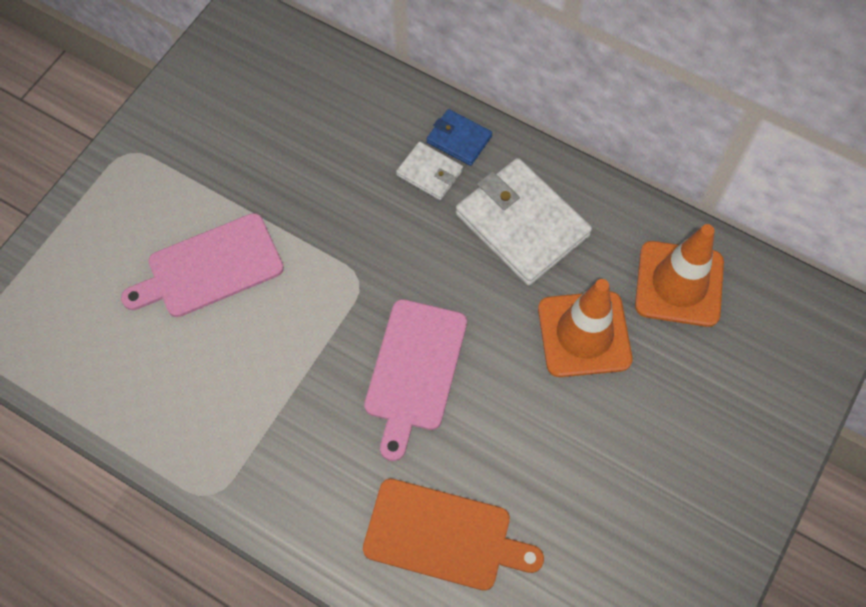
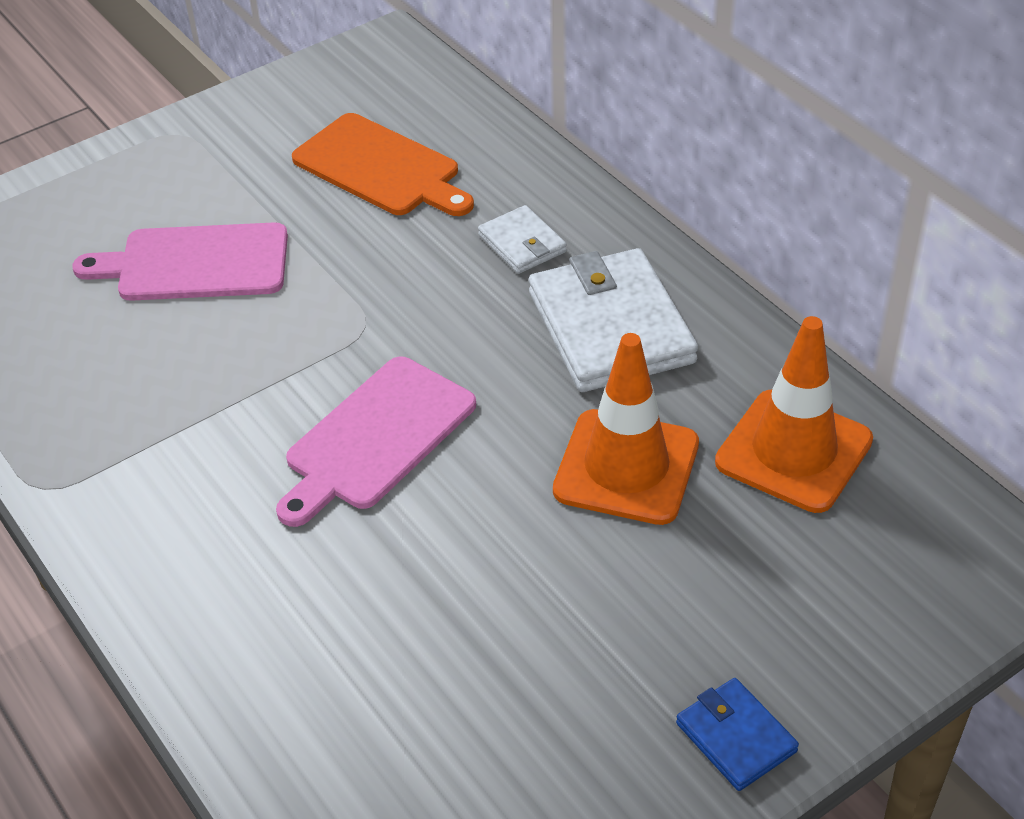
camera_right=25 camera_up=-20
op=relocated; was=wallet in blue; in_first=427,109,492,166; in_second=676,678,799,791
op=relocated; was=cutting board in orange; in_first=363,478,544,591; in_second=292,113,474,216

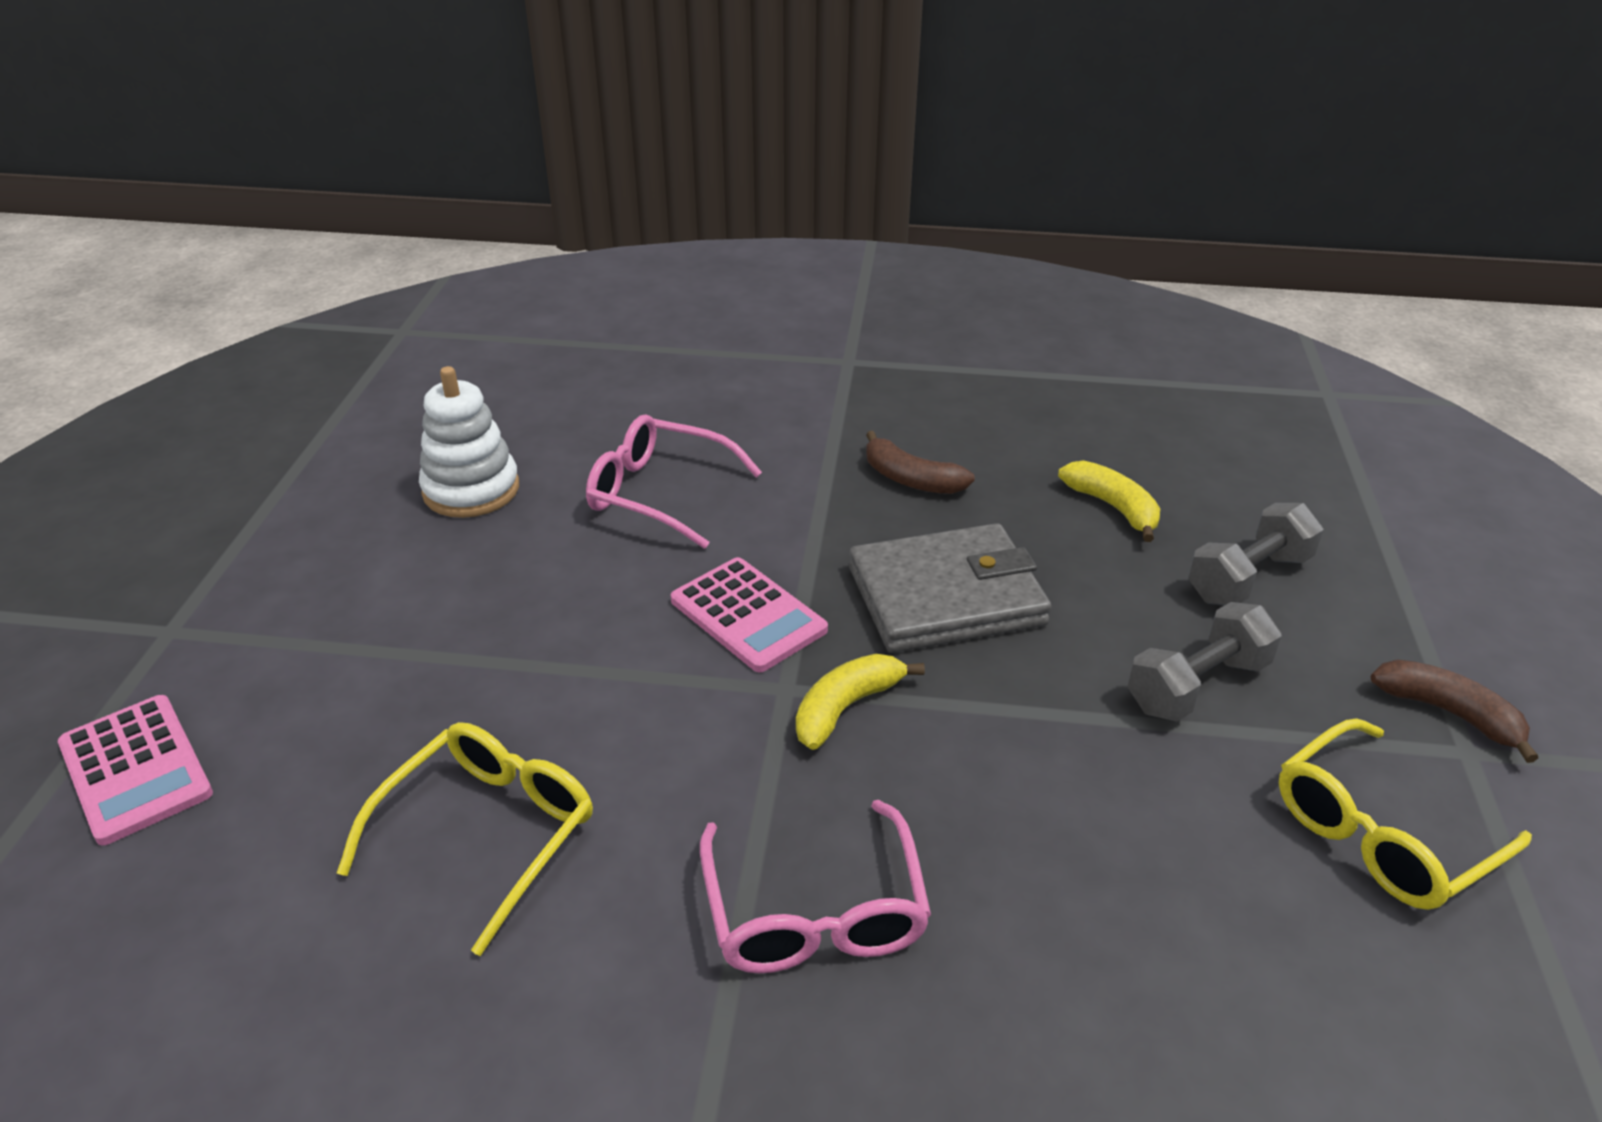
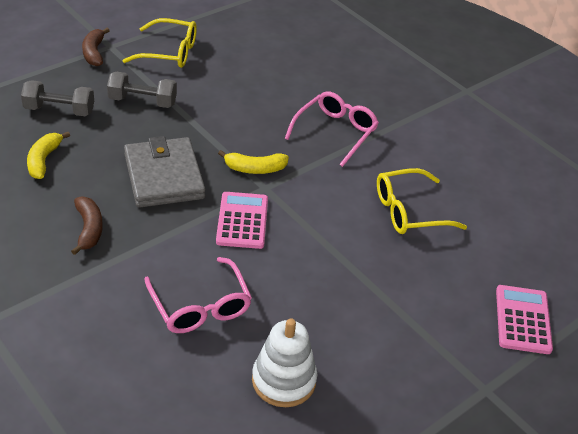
camera_right=-140 camera_up=5
op=spun; was=wallet in grey; in_first=849,523,1052,653; in_second=124,136,206,208; clockwise=45

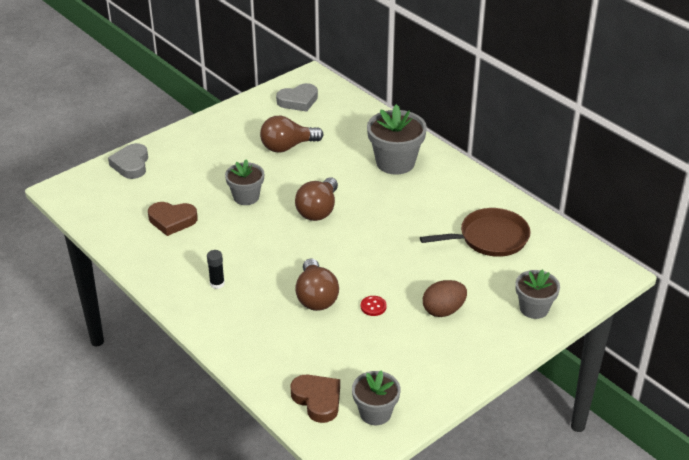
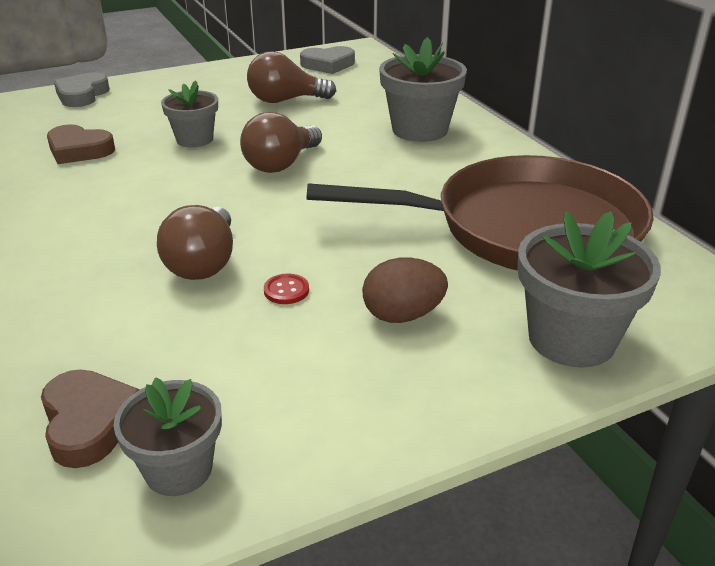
camera_right=15 camera_up=-5
op=size; was=pan in brown; in_first=420,208,531,257; in_second=307,155,654,271; ratio=1.79
op=missing; was=glue stick in black; in_first=207,250,225,289
op=size; was=flower pot in grey; in_first=516,270,560,319; in_second=518,211,661,368; ratio=1.57

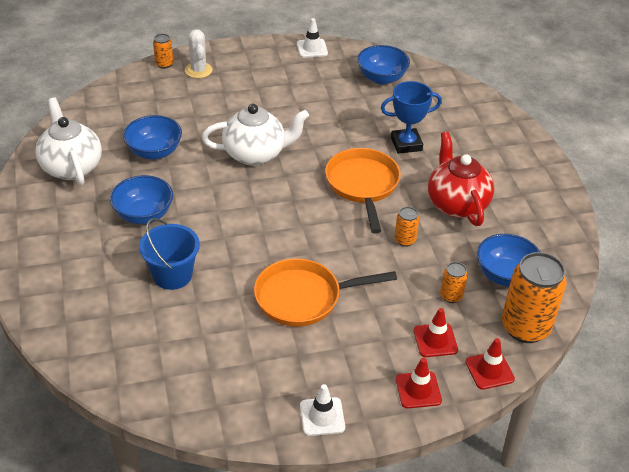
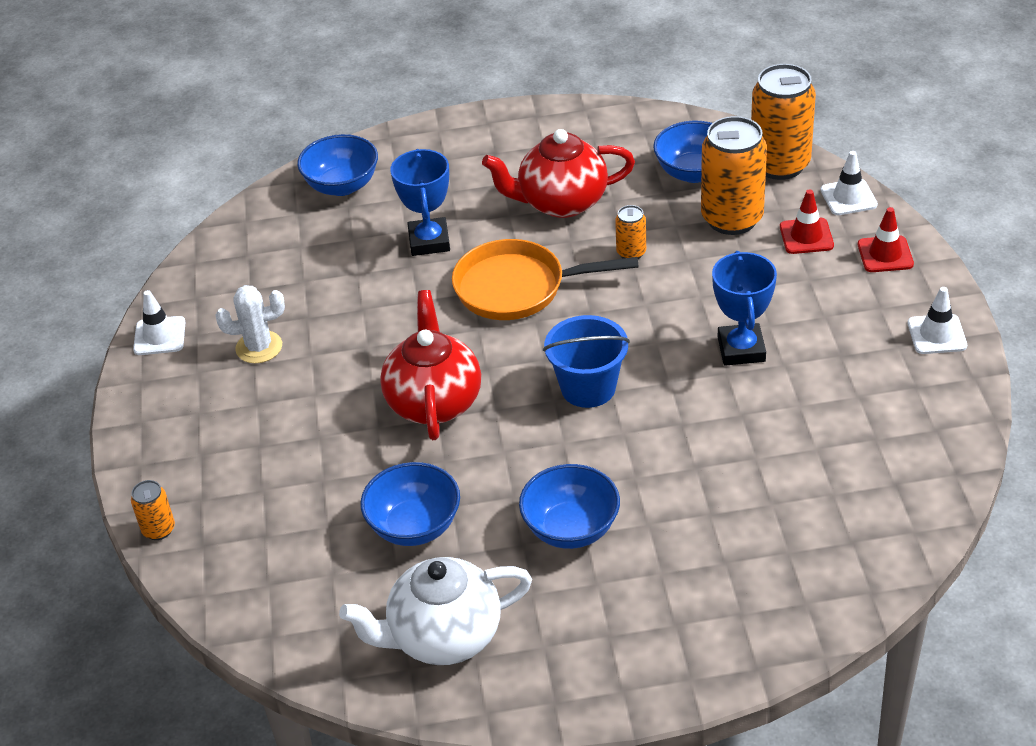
camera_right=-80 camera_up=0
op=relocated; was=cactus in white; in_first=185,29,213,78; in_second=216,285,285,363
op=relocated; was=bowl in blue; in_first=357,45,410,84; in_second=297,134,378,196
op=colour; was=teapot in white; now=teapot in red; in_first=201,104,309,166; in_second=380,290,481,440
op=relocated; was=bucket in blue; in_first=139,218,200,290; in_second=543,315,630,408
op=exchanged; was=pan in orange; now=trophy in blue; in_first=254,258,397,327; in_second=712,251,777,366
op=size; was=can in orange; in_first=440,262,468,303; in_second=701,116,767,235; ratio=2.12
op=colour; was=traffic cone in red; now=traffic cone in white; in_first=465,338,515,390; in_second=821,151,878,215

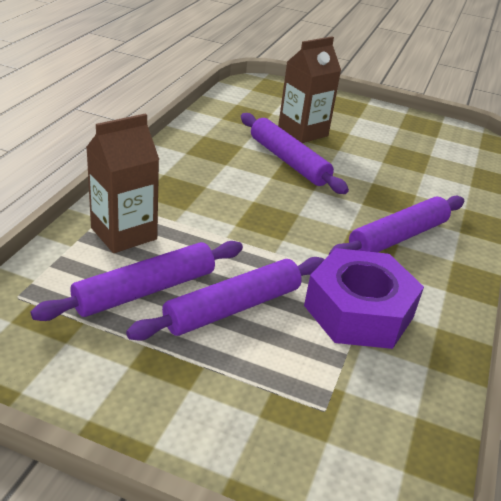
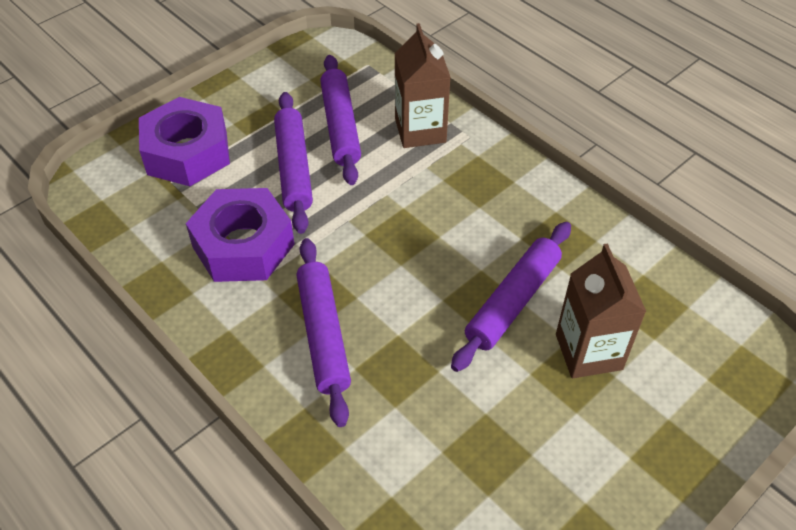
camera_right=120 camera_up=15
op=spun; was=rolling pin in purple; in_first=241,113,349,194; in_second=451,222,571,372; clockwise=-45
op=appeared; now=nut in purple; in_second=139,97,230,186

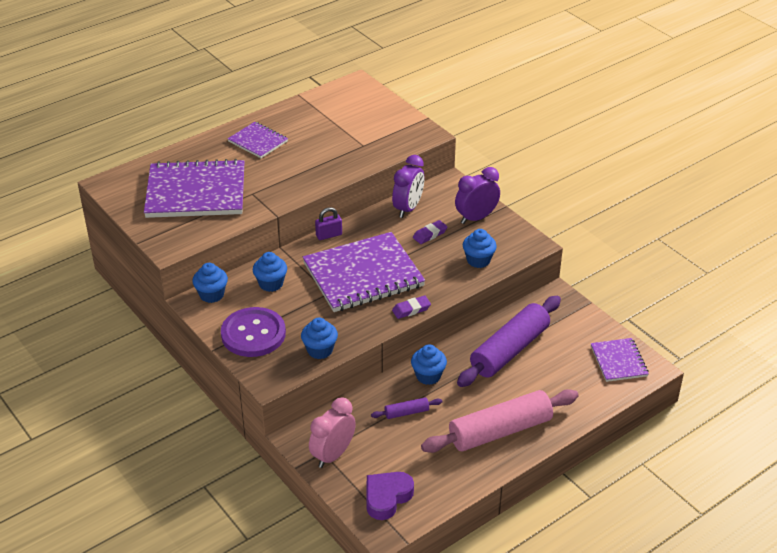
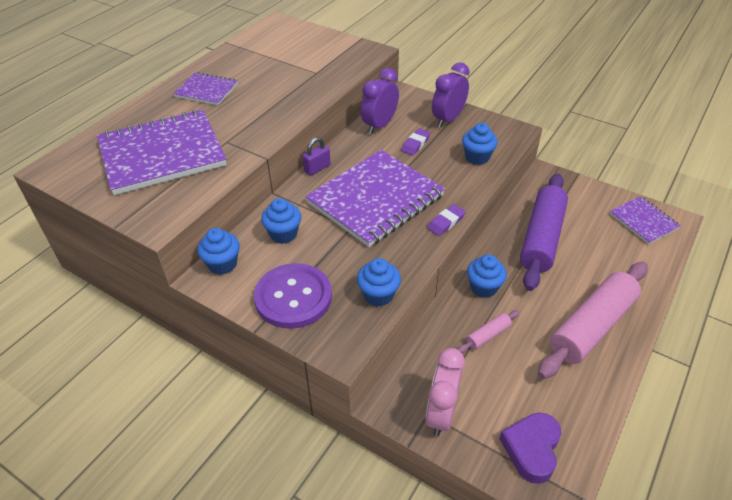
camera_right=-20 camera_up=5
op=spun; was=clock in purple; in_first=392,155,424,218; in_second=361,68,399,134; clockwise=-150
op=colour; was=rolling pin in purple; now=rolling pin in pink; in_first=371,397,442,419; in_second=458,310,520,353

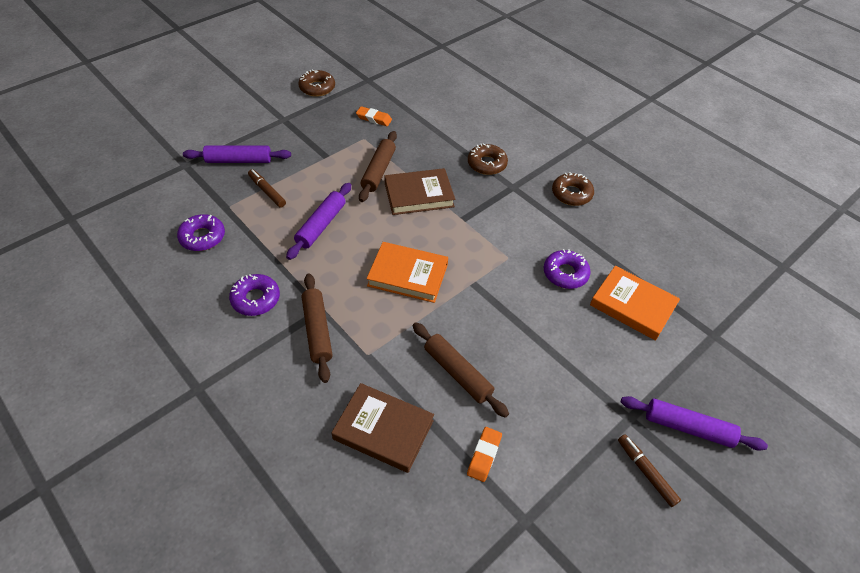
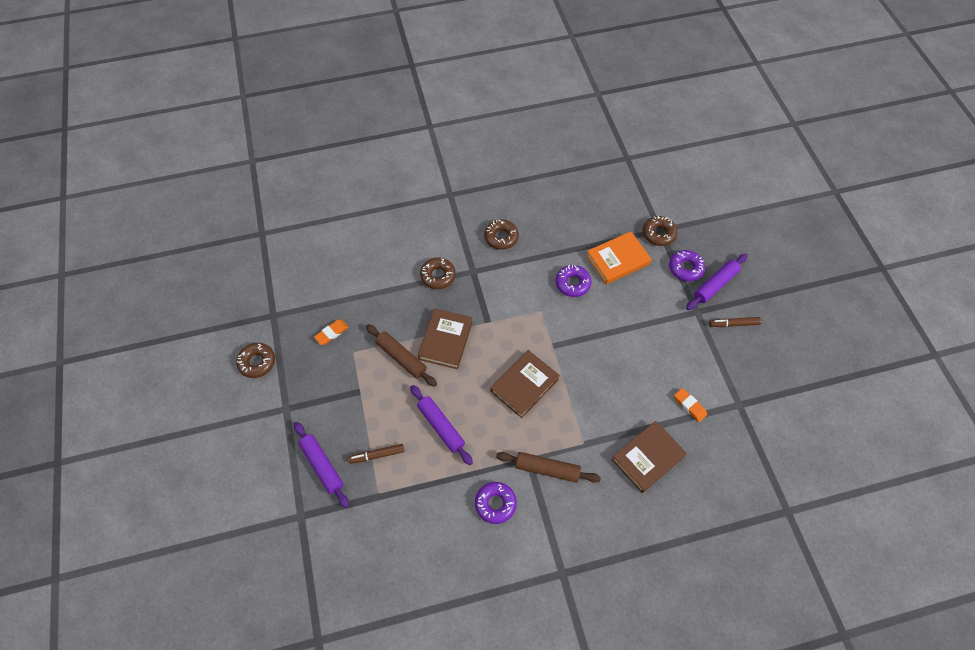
camera_right=-60 camera_up=10
op=spun; was=rolling pin in purple; in_first=183,146,291,163; in_second=294,422,349,508; clockwise=-60
op=relocated; was=donut in purple; in_first=177,214,225,251; in_second=669,250,705,281
op=colour; was=book in orange; now=book in brown; in_first=366,242,448,303; in_second=491,350,560,418
op=missing; was=rolling pin in brown; in_first=413,322,509,418
op=appeared; now=donut in brown; in_second=643,216,678,246

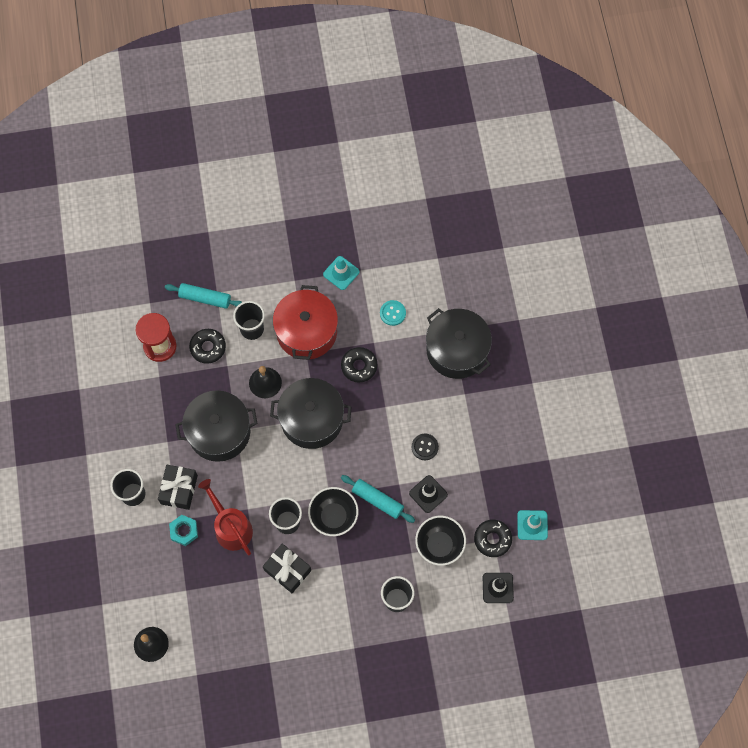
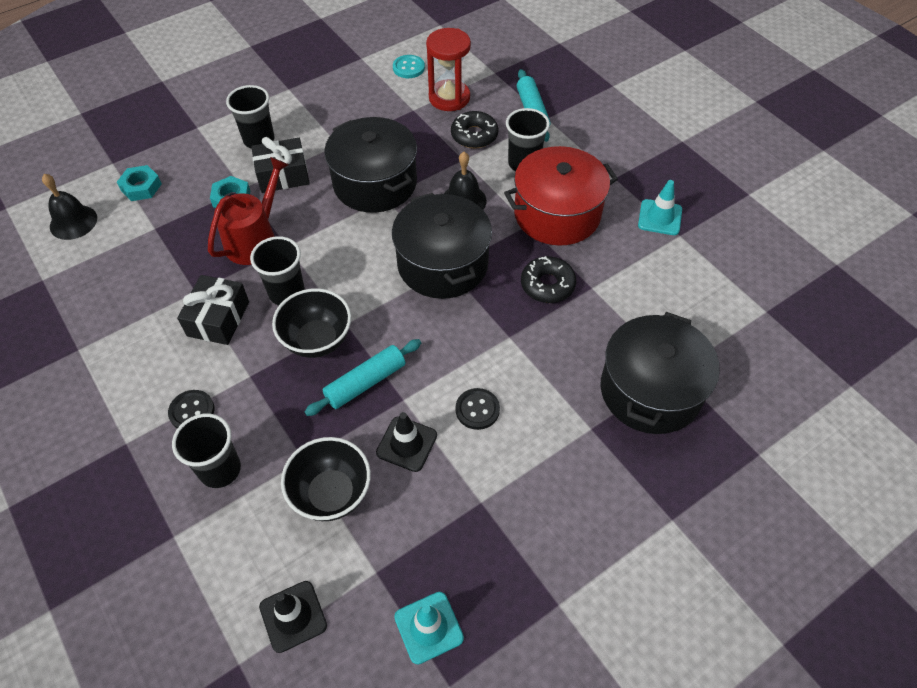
camera_right=65 camera_up=-15
op=relocated; was=button in turquoise; in_first=380,300,406,326; in_second=393,55,425,78
op=spun; was=rolling pin in turquoise; in_first=341,475,415,523; in_second=305,339,421,416; clockwise=45
op=missing; was=donut in black; in_first=474,519,512,557
op=appeared; now=nut in turquoise; in_second=117,165,162,201
op=appeared; now=button in black; in_second=168,390,214,428

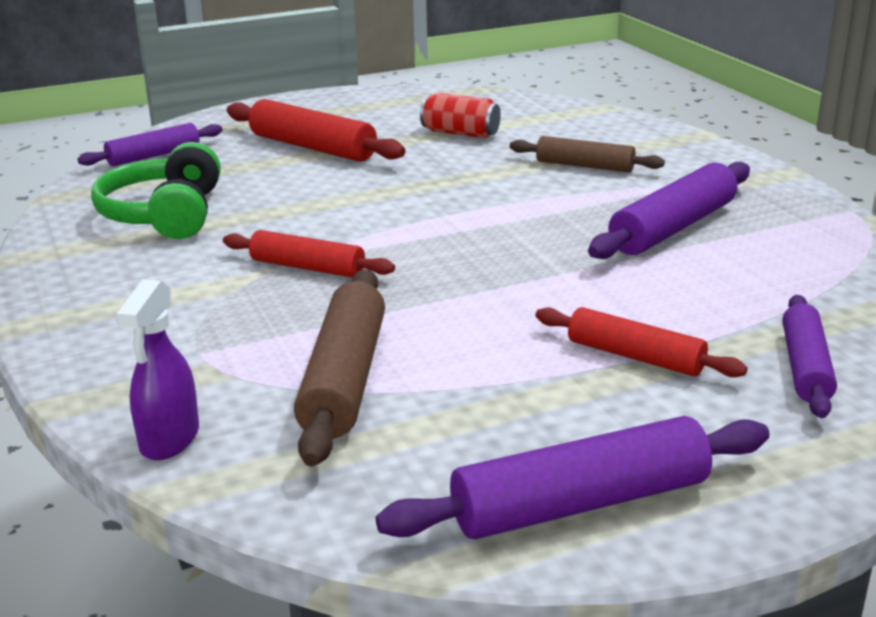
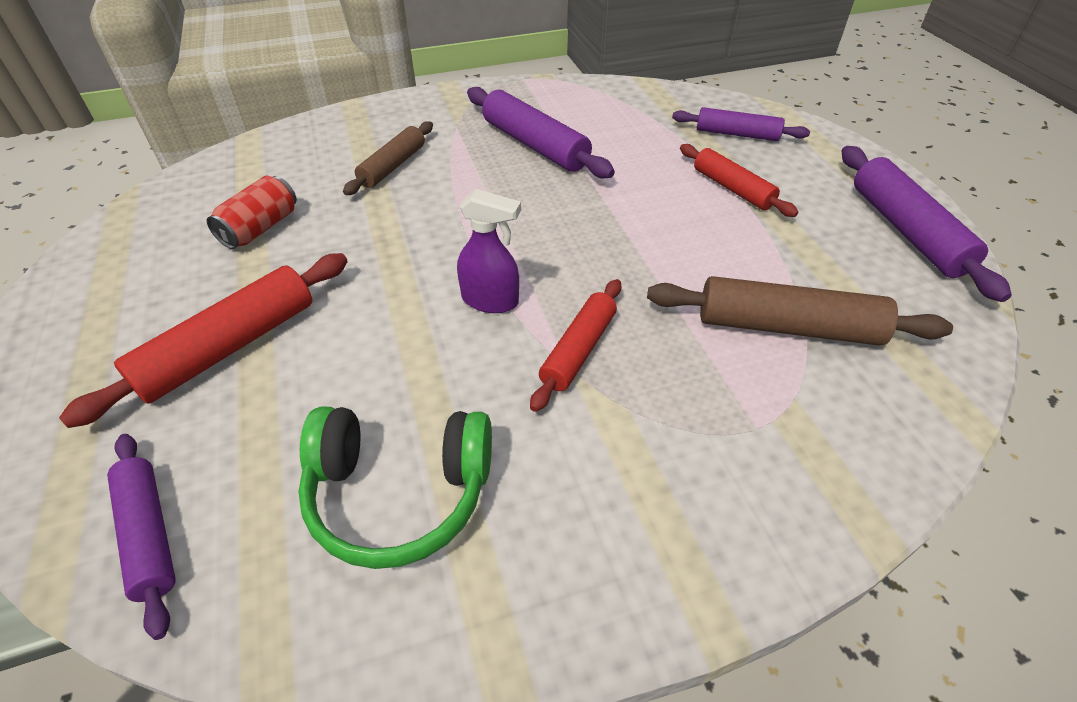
camera_right=-85 camera_up=20
op=relocated; was=spray bottle in purple; in_first=116,279,199,460; in_second=457,189,521,313
op=spun; was=rolling pin in red; in_first=535,307,747,377; in_second=680,144,799,217; clockwise=-75

